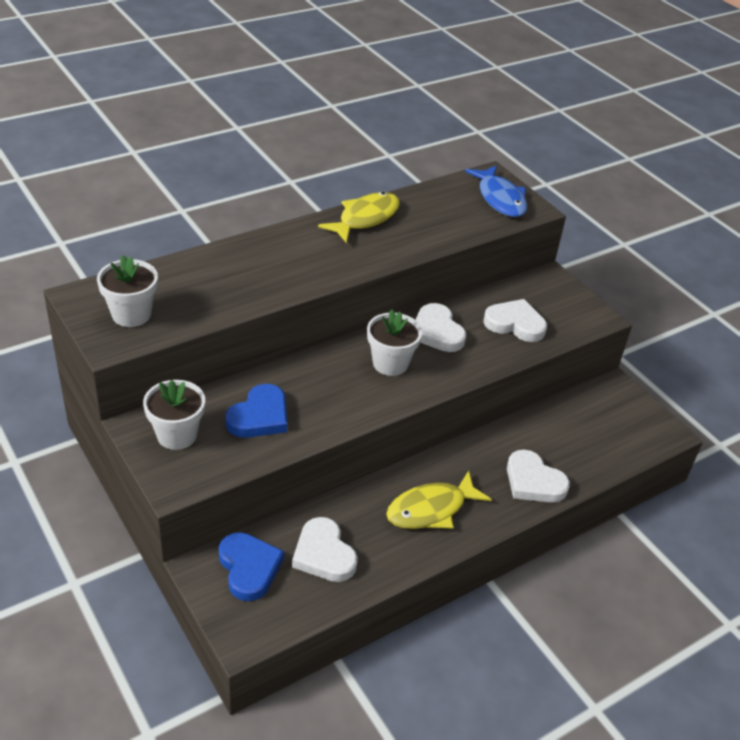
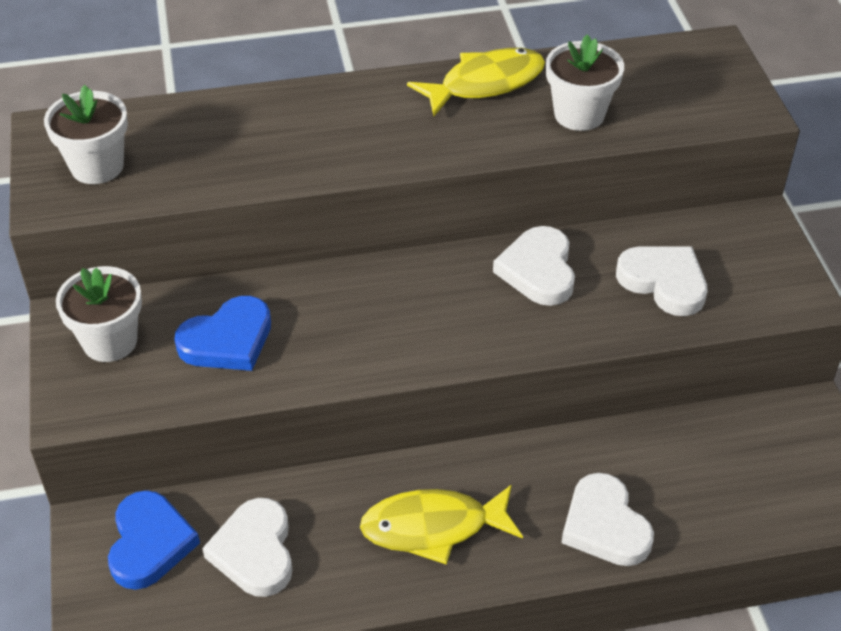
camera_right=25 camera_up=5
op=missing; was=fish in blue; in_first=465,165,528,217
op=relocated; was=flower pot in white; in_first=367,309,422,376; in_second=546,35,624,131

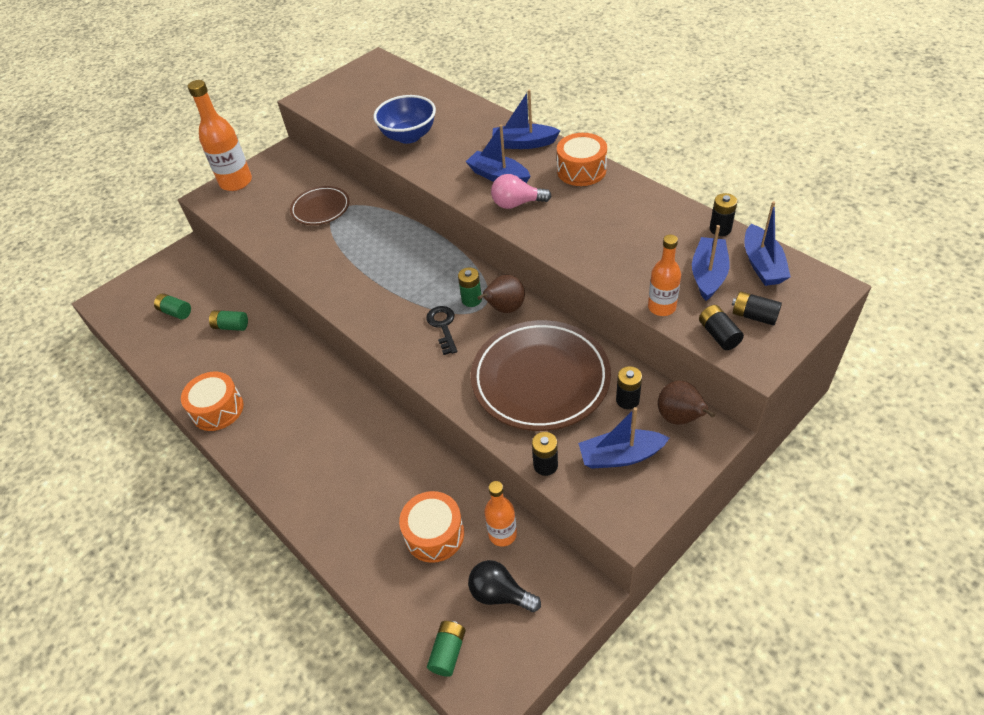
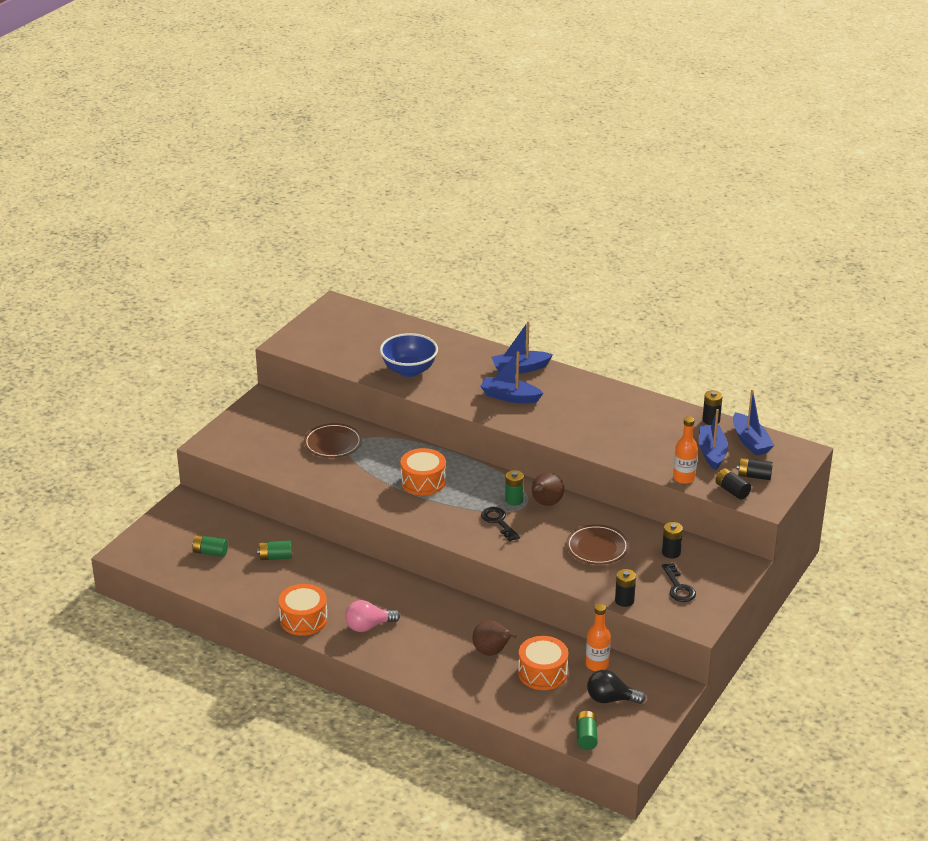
camera_right=-20 camera_up=-15
op=missing; was=bottle in orange; in_first=188,80,252,191
op=relocated; was=drum in orange; in_first=557,133,607,186; in_second=400,448,446,496
op=relocated; was=light bulb in pink; in_first=491,174,551,209; in_second=345,600,400,632
op=size; was=plate in brown; in_first=471,320,611,431; in_second=566,524,629,565; ratio=0.54
op=relocated; was=pear in brown; in_first=658,381,715,425; in_second=472,620,517,656
op=exchanged; was=boat in blue; now=key in black; in_first=578,407,669,469; in_second=662,563,696,602

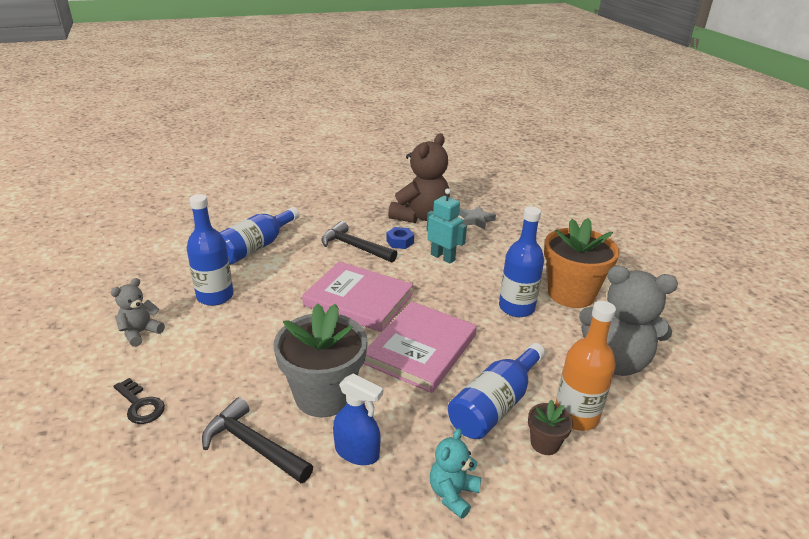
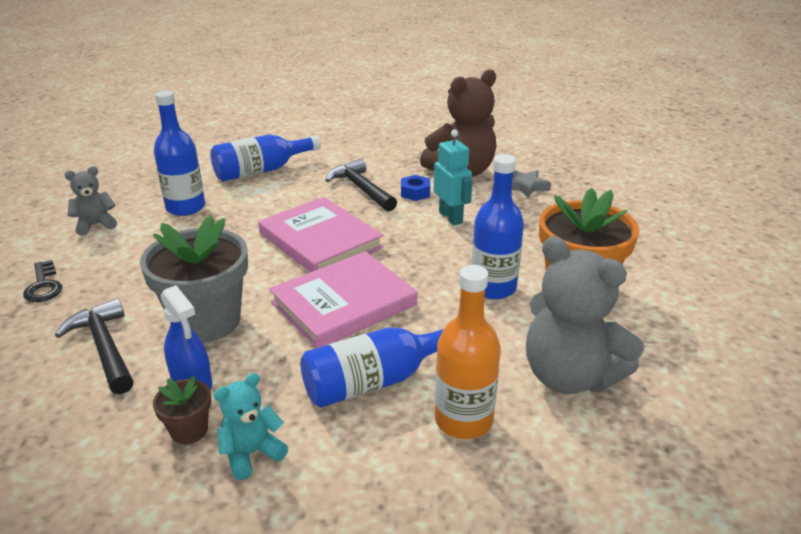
camera_right=25 camera_up=0
op=relocated; was=flower pot in brown; in_first=528,400,573,455; in_second=153,376,211,444

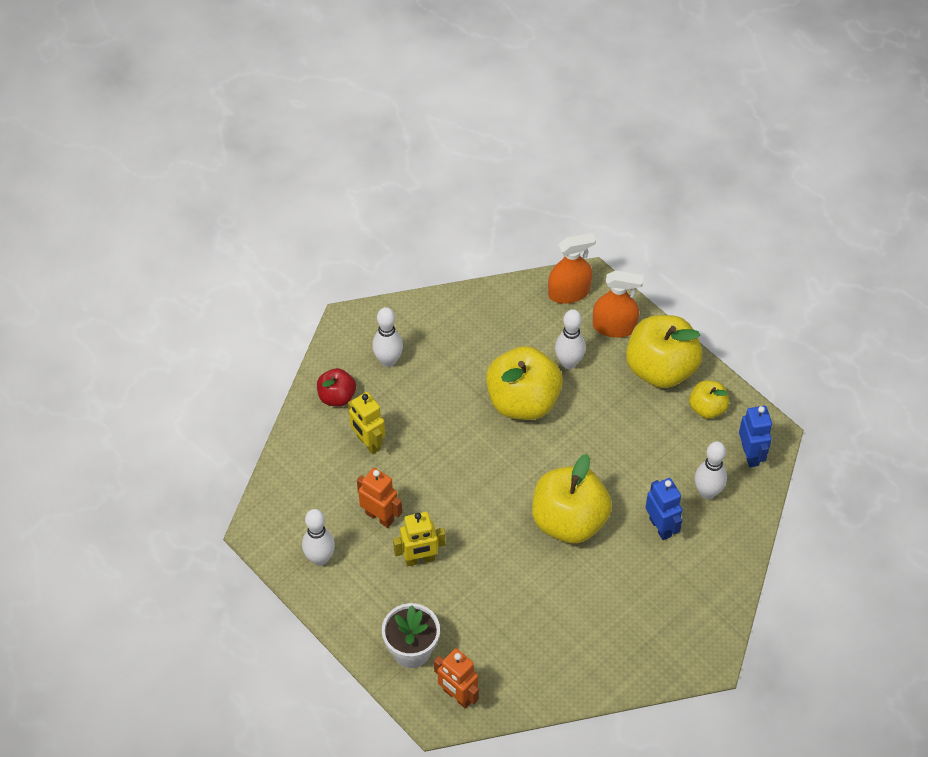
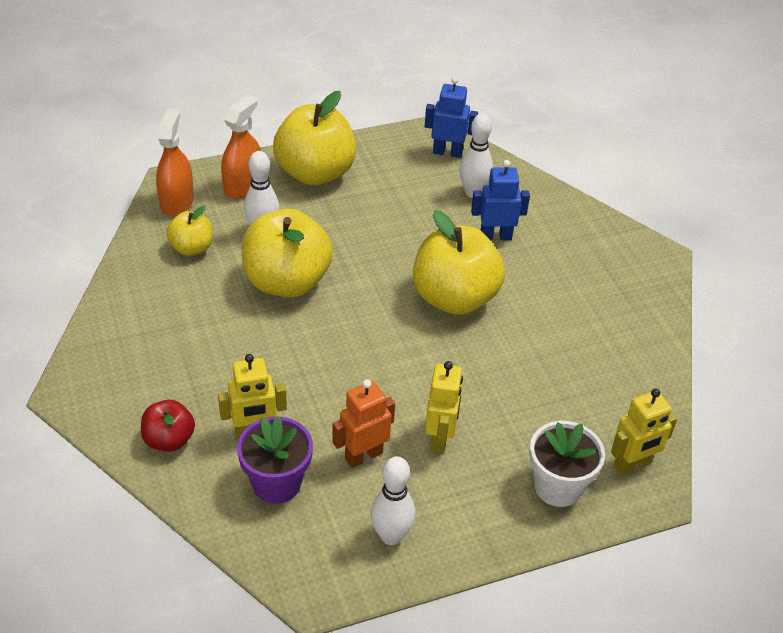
camera_right=-70 camera_up=-10
op=missing; was=bowling pin in white; in_first=372,307,403,367
op=relocated; was=apple in yellow; in_first=689,380,729,419; in_second=166,206,213,256
op=colour; was=robot in orange; now=robot in yellow; in_first=434,648,479,709; in_second=611,389,677,475
op=appeared; now=flower pot in purple; in_second=237,416,313,504

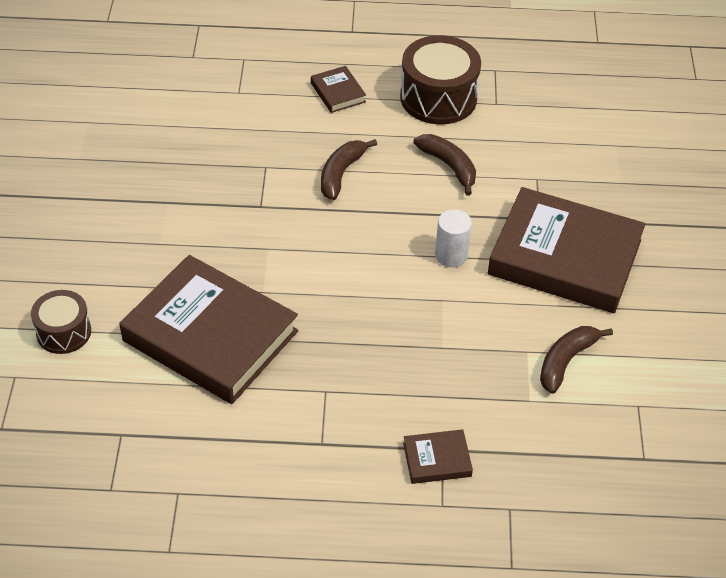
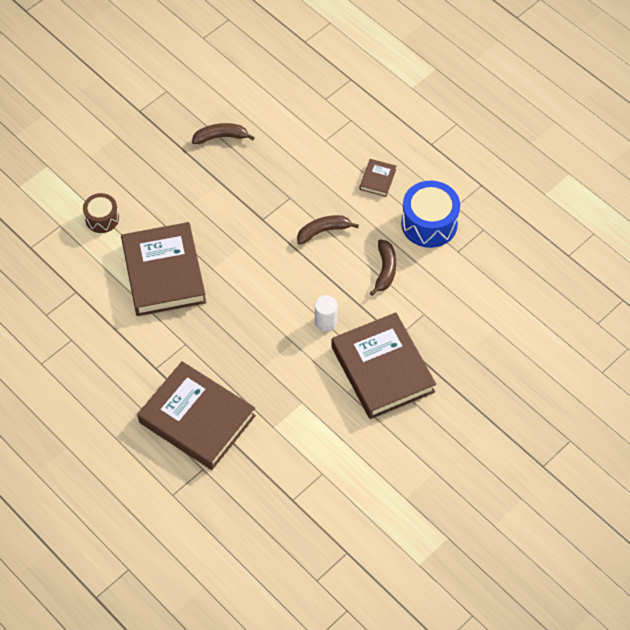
camera_right=45 camera_up=10
op=colour; was=drum in brown; now=drum in blue; in_first=400,35,481,124; in_second=401,181,460,248
op=relocated; was=banana in brown; in_first=540,326,613,394; in_second=192,123,255,144
op=size; was=book in brown; in_first=403,429,473,484; in_second=137,361,256,470; ratio=2.41

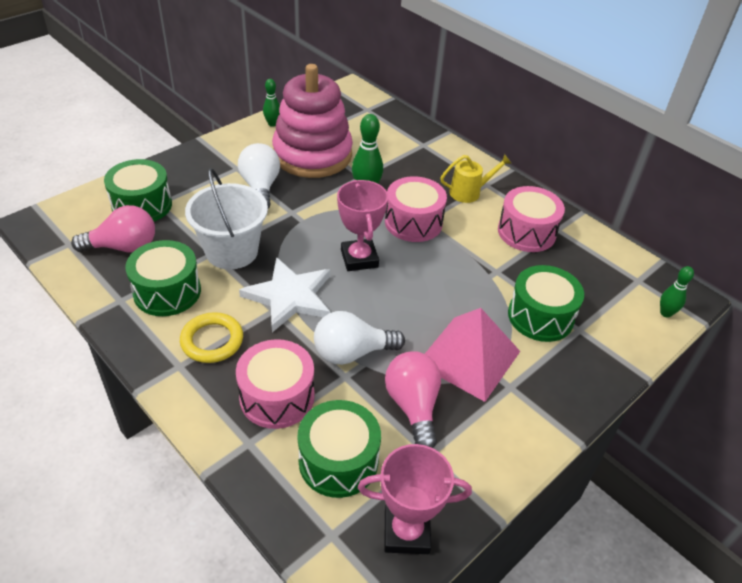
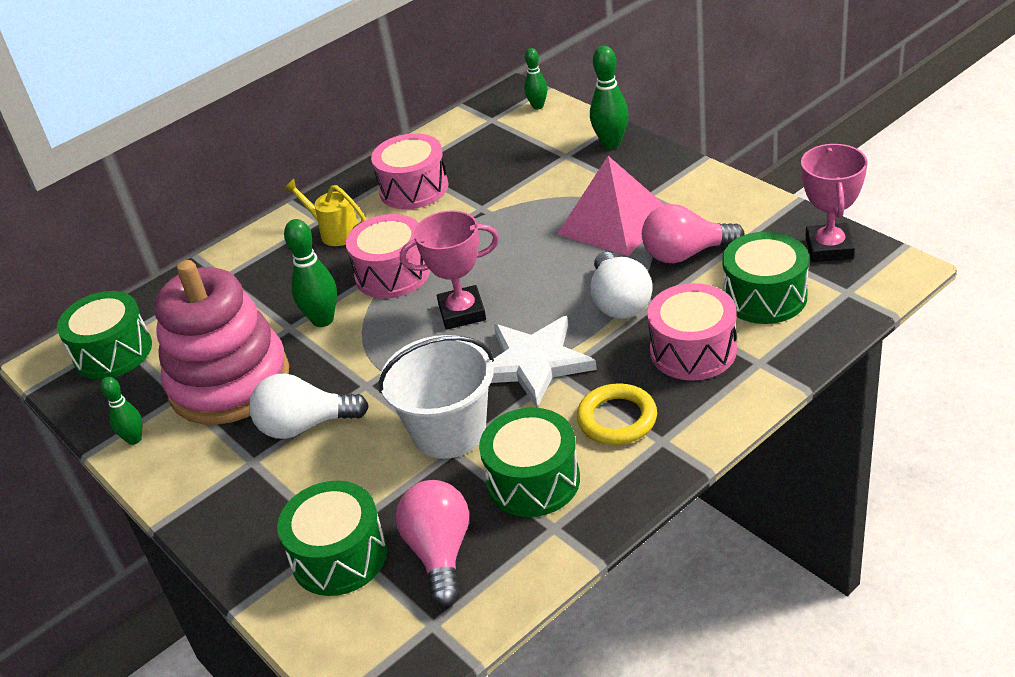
camera_right=-80 camera_up=-5
op=spun; was=watering can in yellow; in_first=440,154,512,203; in_second=284,179,365,246; clockwise=-45
op=relocated; was=drum in green; in_first=508,265,584,342; in_second=57,291,152,380
op=appeared; now=bowling pin in green; in_second=590,46,629,149

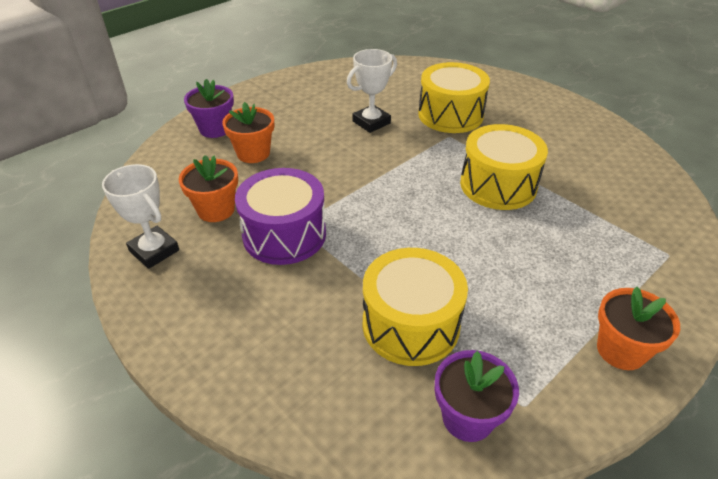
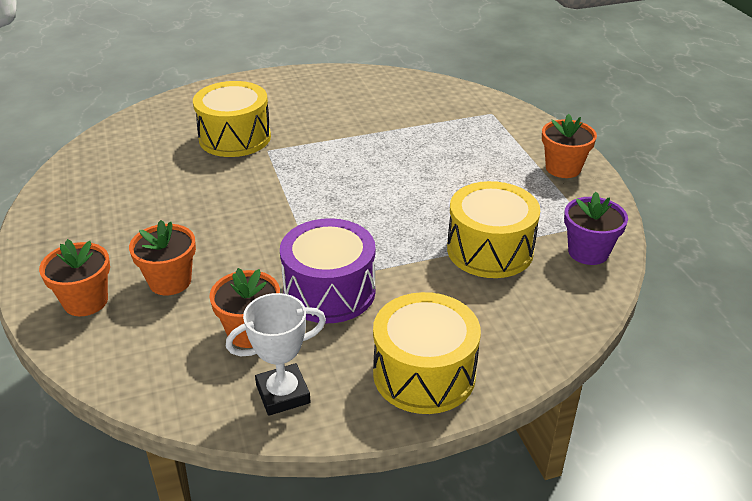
camera_right=-65 camera_up=-5
op=missing; was=trophy in white; in_first=347,49,397,133
op=colour; was=flower pot in purple; now=flower pot in orange; in_first=184,79,234,138; in_second=39,239,110,316
op=relocated; was=drum in yellow; in_first=460,124,548,210; in_second=373,292,481,414

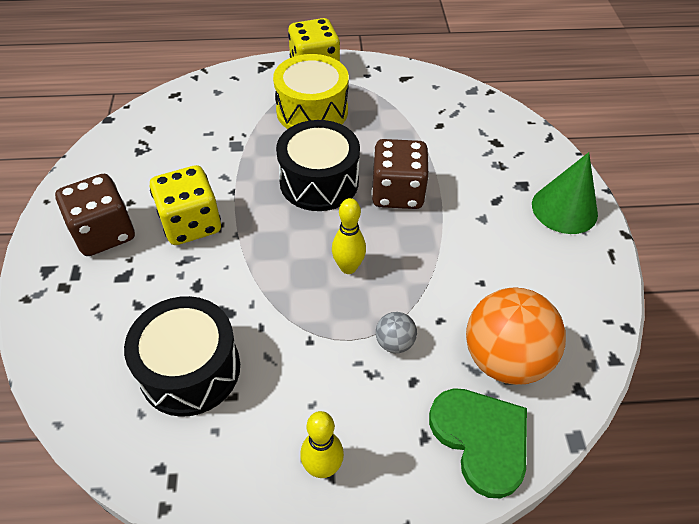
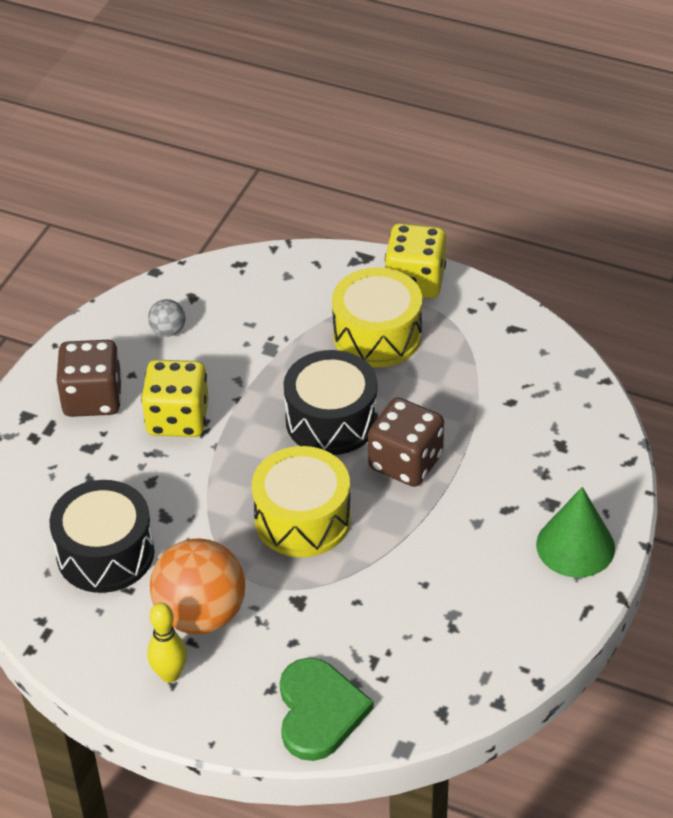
camera_right=30 camera_up=-5
op=exchanged; was=bowling pin in yellow; now=drum in yellow; in_first=332,198,366,274; in_second=252,446,351,557
op=relocated; was=ball in orange; in_first=466,287,566,385; in_second=150,539,245,634
op=relocated; was=ball in grey; in_first=376,312,417,353; in_second=148,299,186,337

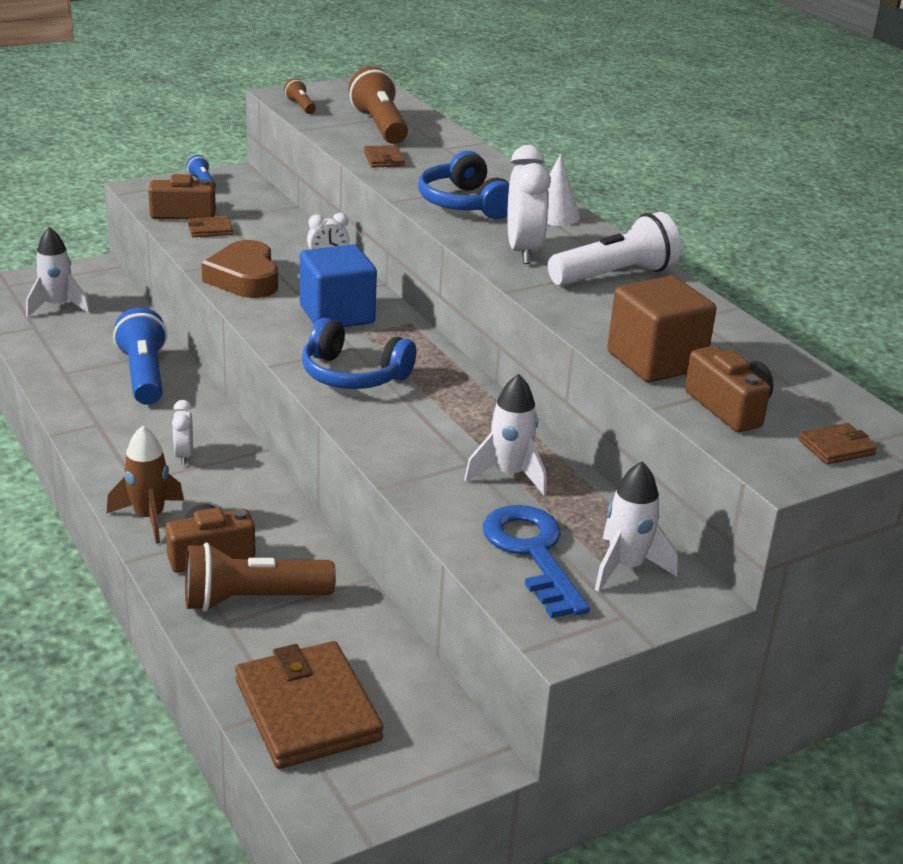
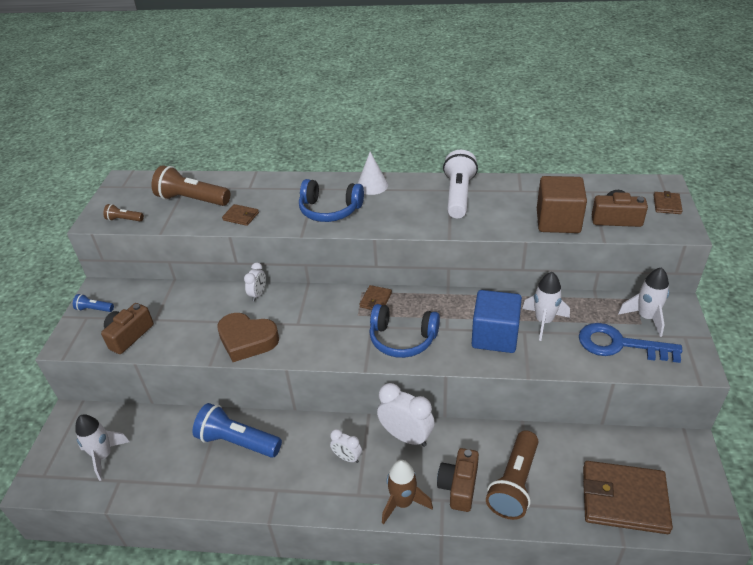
camera_right=-50 camera_up=10
op=relocated; was=clock in white; in_first=507,145,551,264; in_second=377,383,435,447
op=relocated; was=wallet in brown; in_first=188,216,233,237; in_second=359,285,392,310
op=relocated; was=cube in blue; in_first=300,244,377,327; in_second=472,290,522,353
op=spun; was=headphones in blue; in_first=302,318,416,389; in_second=369,304,440,358; clockwise=45

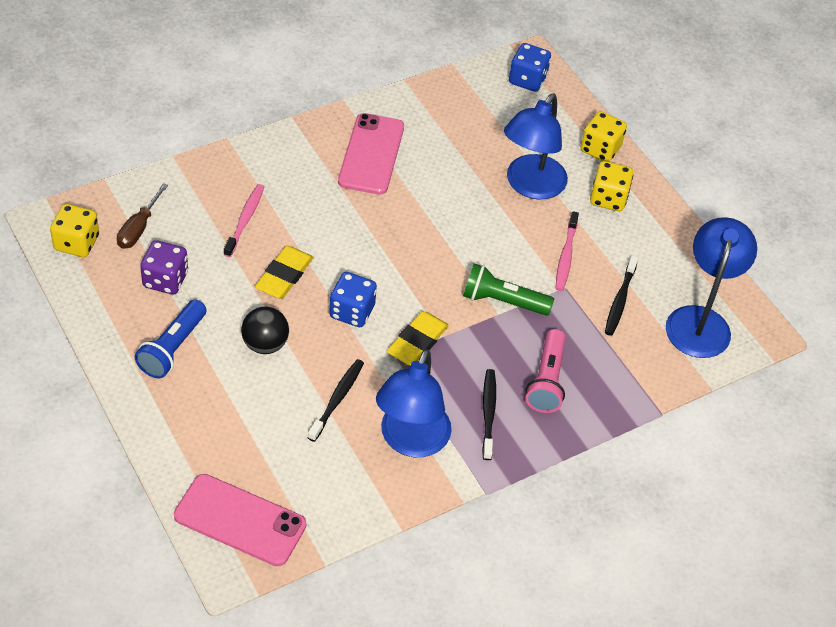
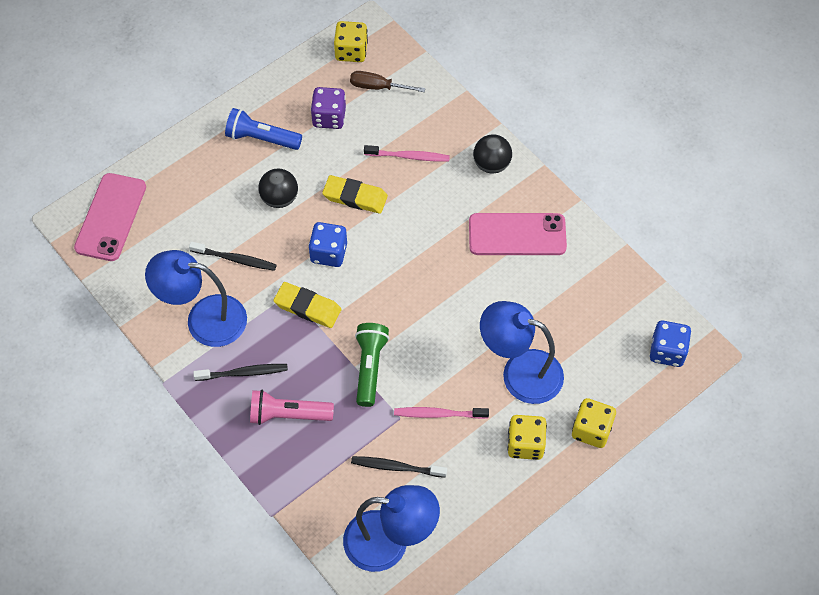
camera_right=85 camera_up=10
op=appeared; now=ball in black; in_second=473,134,512,174

